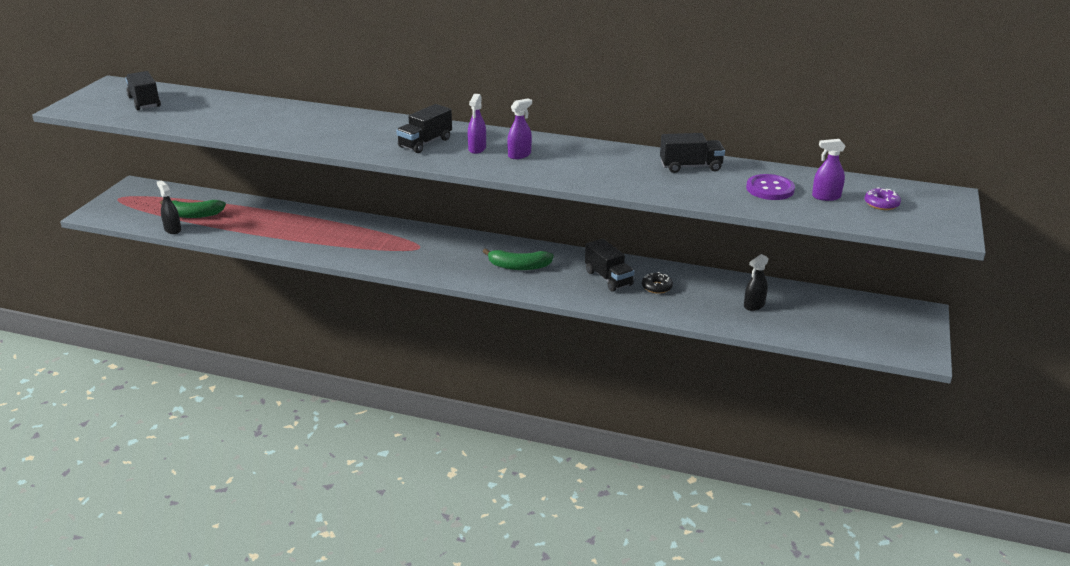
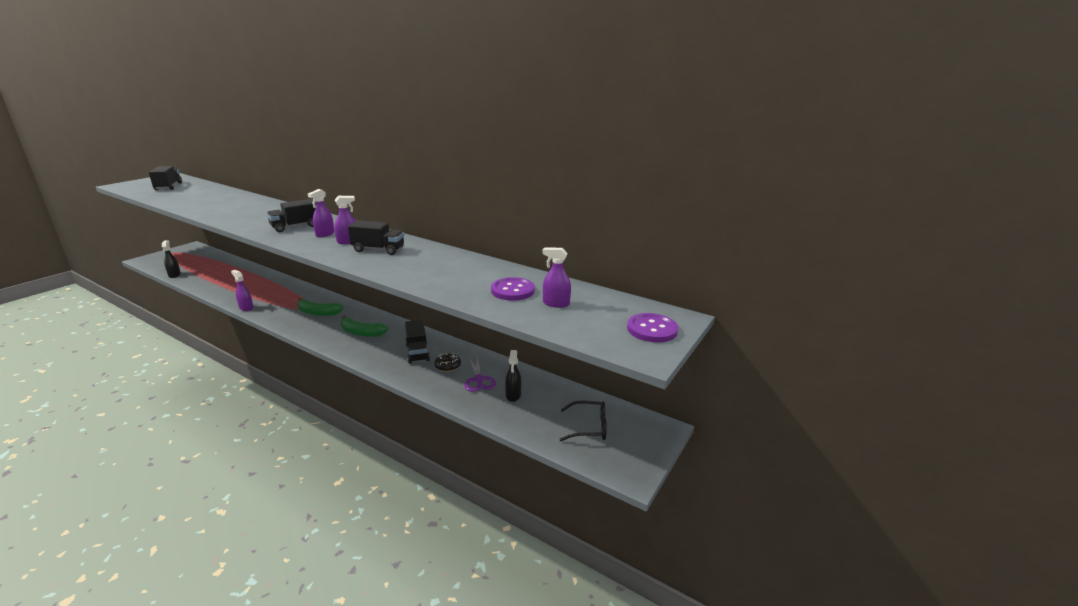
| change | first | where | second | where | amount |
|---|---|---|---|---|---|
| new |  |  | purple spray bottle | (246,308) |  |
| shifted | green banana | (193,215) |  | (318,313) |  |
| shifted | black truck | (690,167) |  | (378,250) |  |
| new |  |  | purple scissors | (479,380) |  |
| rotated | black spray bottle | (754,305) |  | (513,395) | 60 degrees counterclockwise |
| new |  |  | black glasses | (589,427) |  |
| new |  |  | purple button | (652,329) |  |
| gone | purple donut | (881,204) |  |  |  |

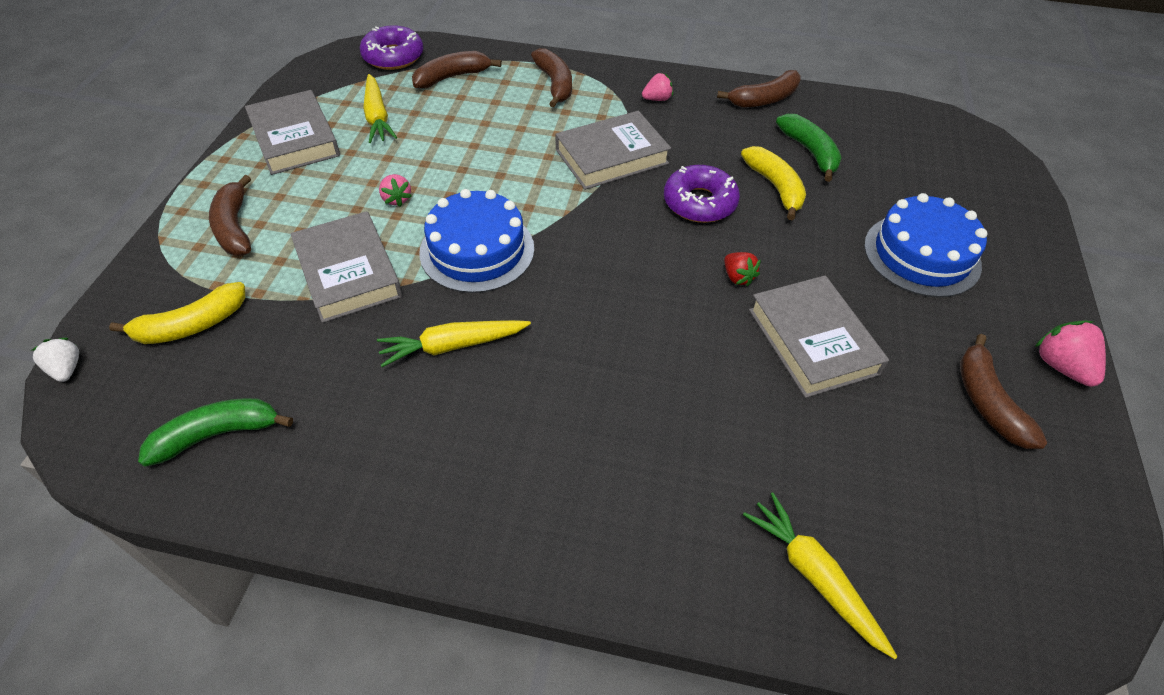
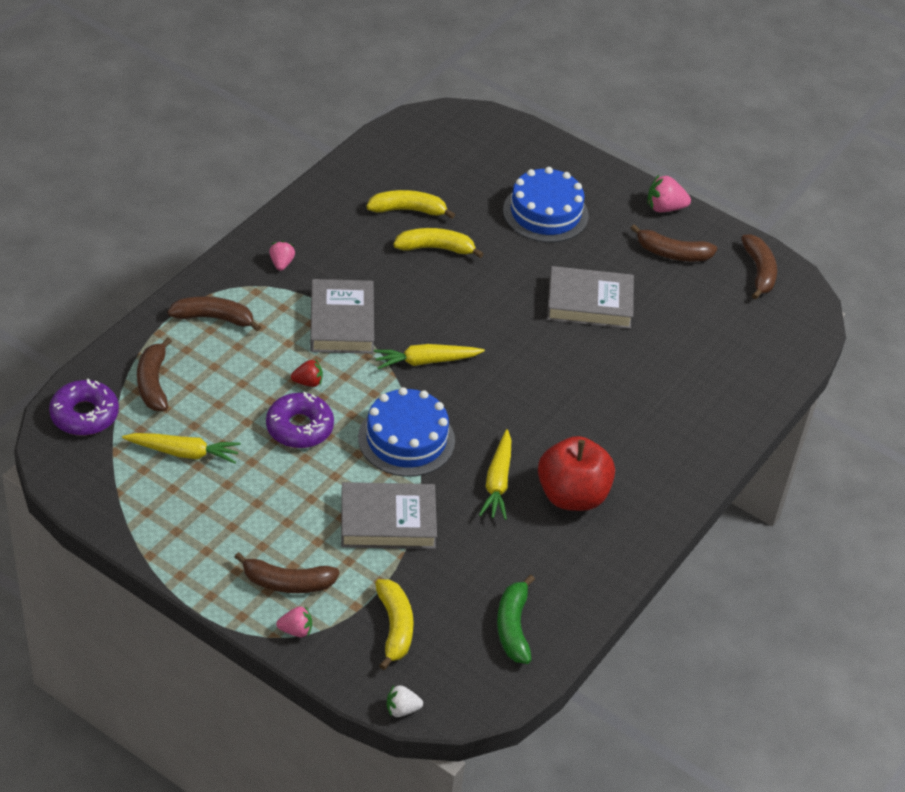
| change | first | where | second | where | amount |
|---|---|---|---|---|---|
| shifted | purple donut | (699,202) |  | (299,427) |  |
| shifted | pink strawberry | (396,199) |  | (296,630) |  |
| shifted | red strawberry | (737,277) |  | (308,382) |  |
| repainted | green banana | (810,152) | yellow banana | (408,210) |  |
| shifted | yellow carrot | (814,576) |  | (426,361) |  |
| new |  |  | red apple | (572,495) |  |
| shifted | brown banana | (764,99) |  | (759,271) |  |
| gone | grey book | (295,139) |  |  |  |

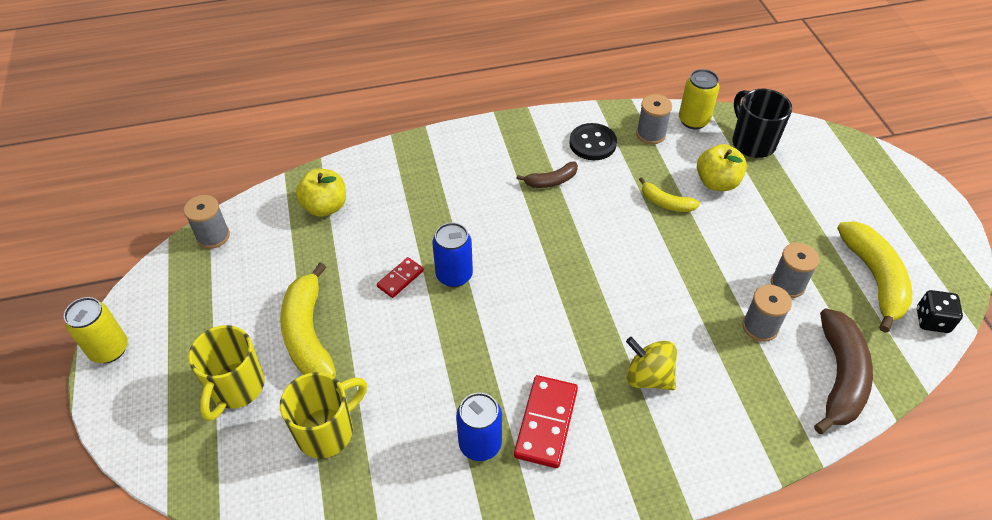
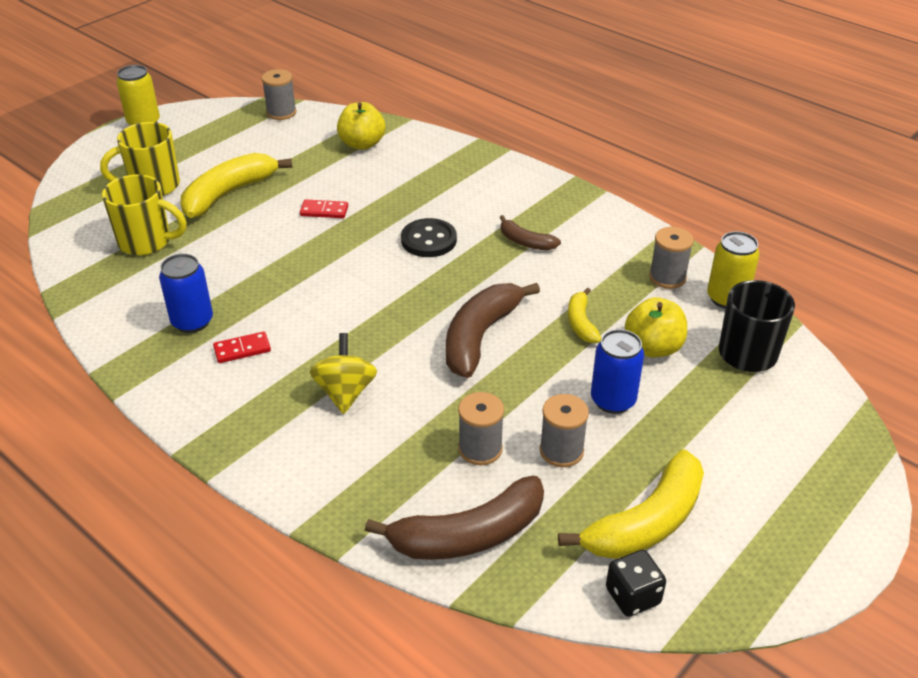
| change | first | where | second | where | amount |
|---|---|---|---|---|---|
| scaled | red domino | (546,423) |  | (242,349) | x0.57 |
| shifted | black button | (592,143) |  | (429,240) |  |
| new |  |  | brown banana | (480,336) |  |
| shifted | blue can | (454,275) |  | (613,400) |  |

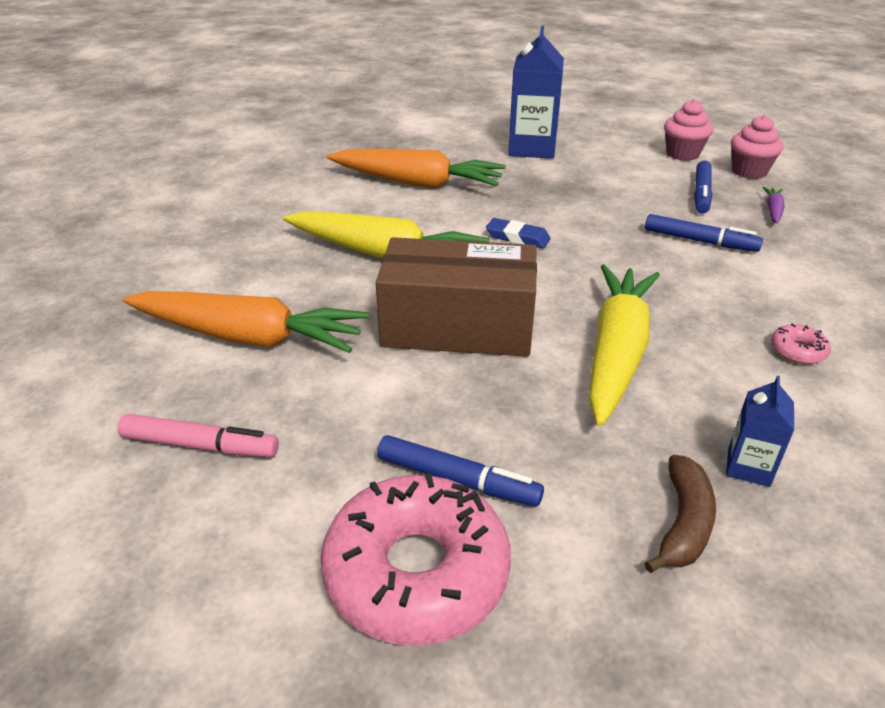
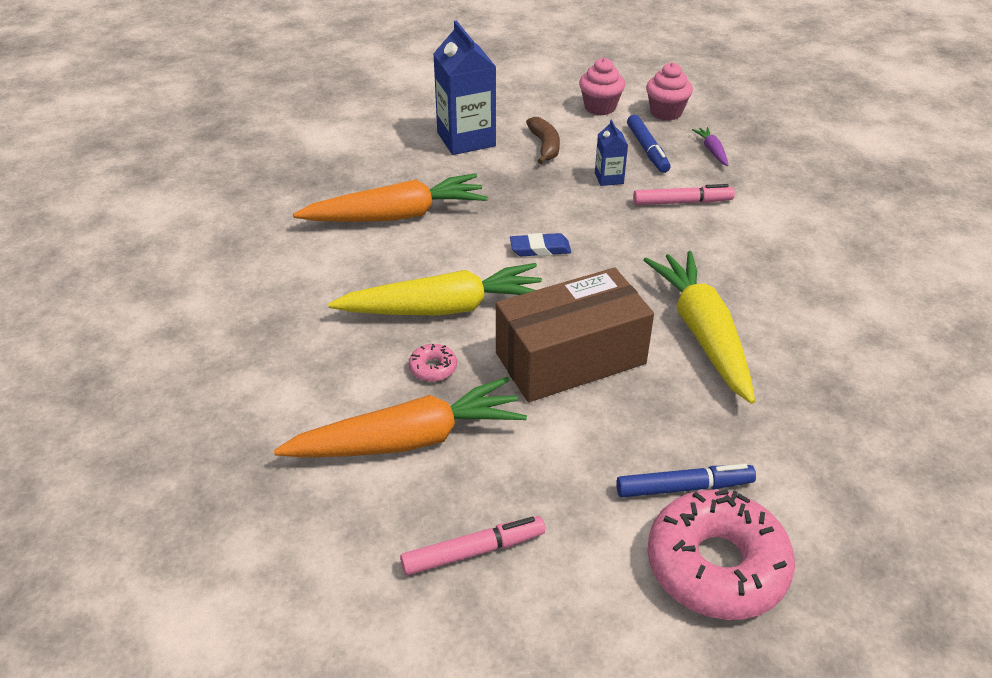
| change | first | where | second | where | amount |
|---|---|---|---|---|---|
| shifted | pink donut | (797,351) |  | (433,368) |  |
| shifted | brown banana | (683,523) |  | (544,146) |  |
| shifted | blue carton | (748,467) |  | (609,178) |  |
| repainted | blue marker | (699,241) | pink marker | (682,202) |  |

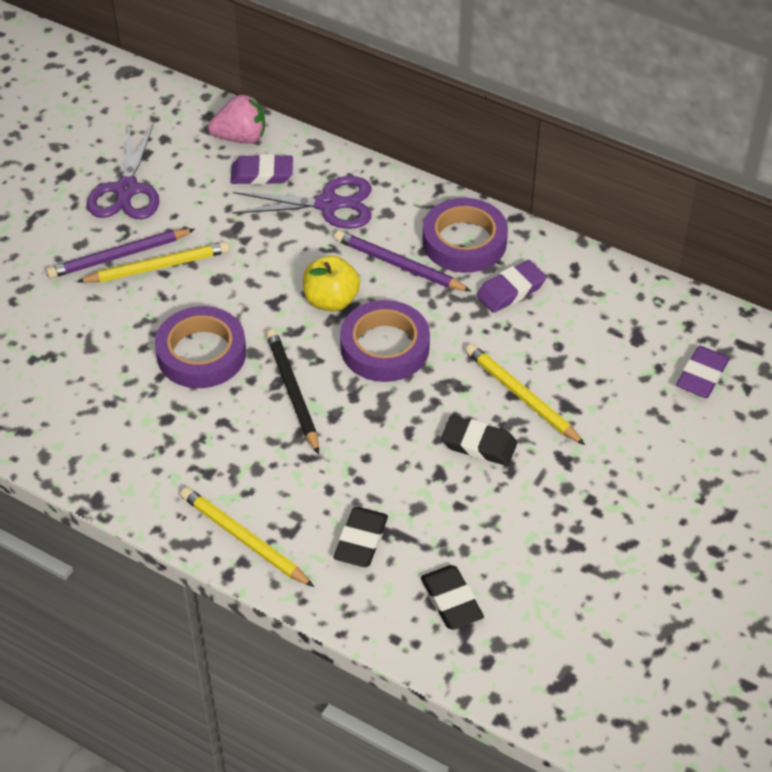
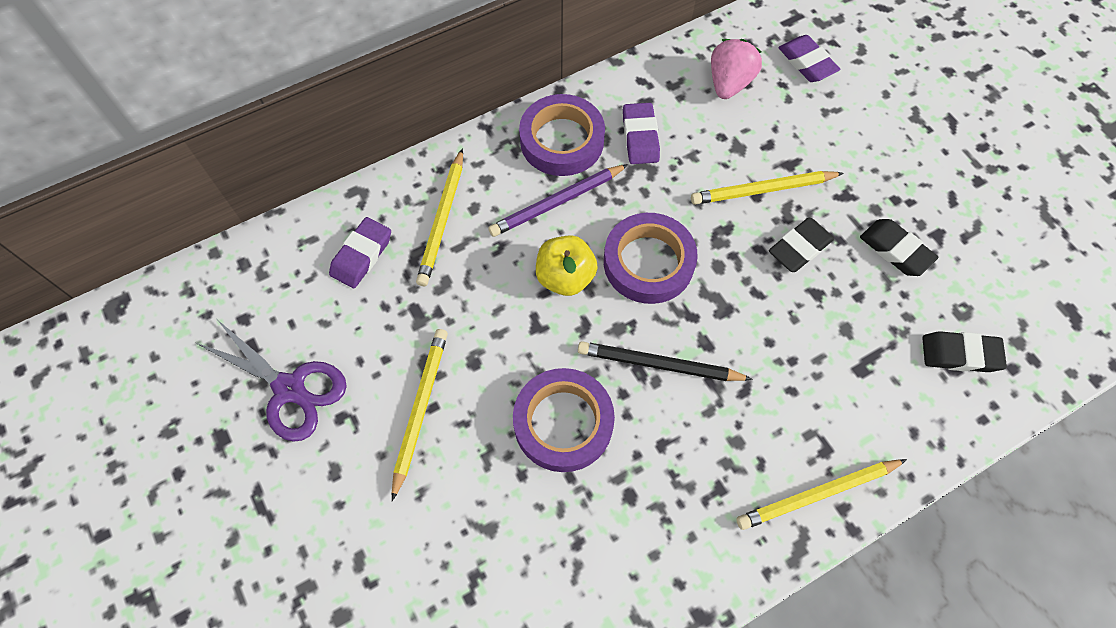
| change | first | where | second | where | amount |
|---|---|---|---|---|---|
| swapped | purple scissors | (328,204) | yellow pencil | (442,220) |  |
| shifted | pink strawberry | (241,138) |  | (729,83) |  |
| shifted | black eraser | (361,541) |  | (895,250) |  |
| gone | purple pencil | (118,256) |  |  |  |

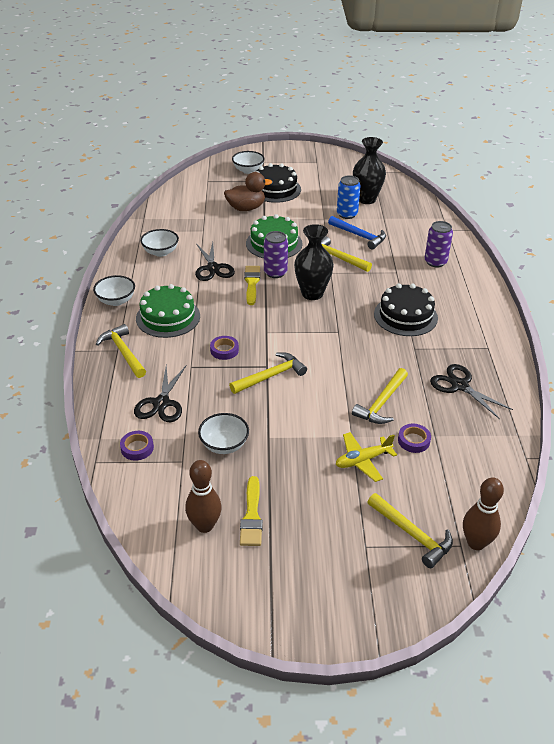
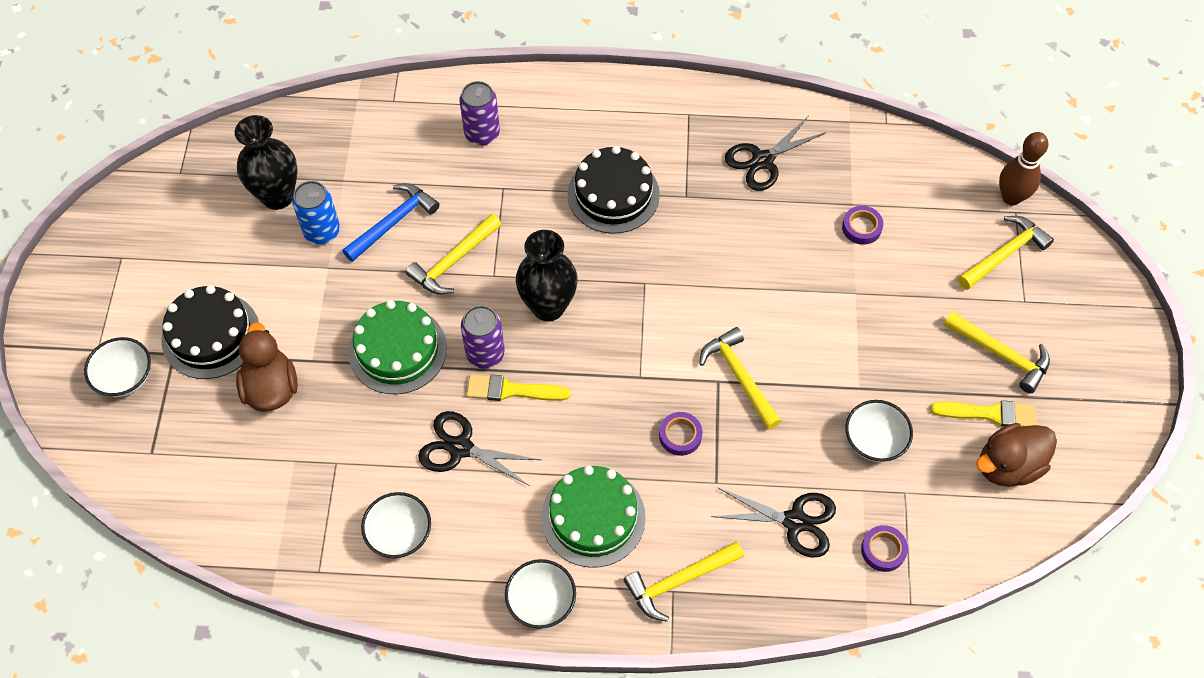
| change | first | where | second | where | amount |
|---|---|---|---|---|---|
| rotated | black scissors | (213,268) |  | (460,448) | 150 degrees counterclockwise |
| shifted | yellow hammer | (382,403) |  | (1001,354) |  |
| swapped | brown bowling pin | (204,525) | brown duck | (1008,466) |  |
| gone | yellow plane | (363,460) |  |  |  |

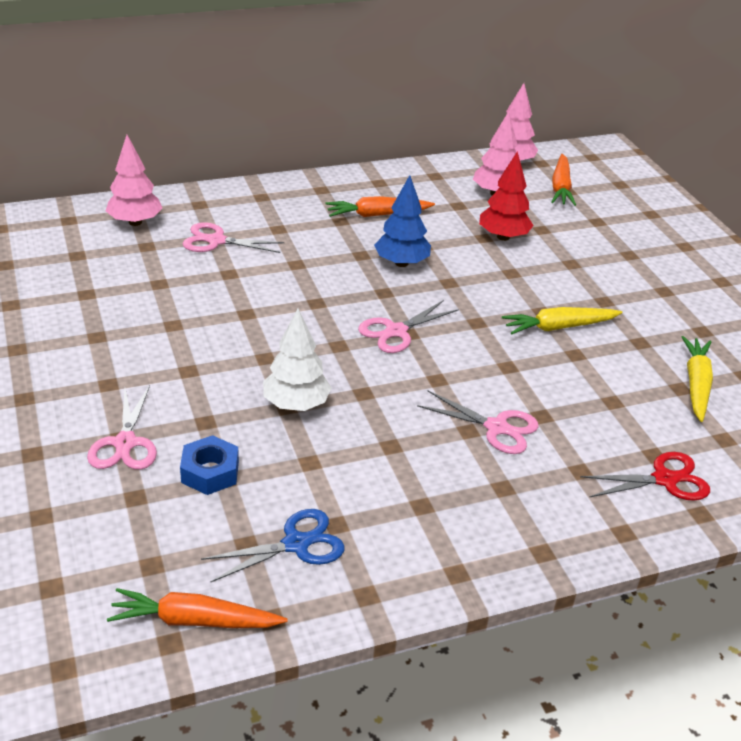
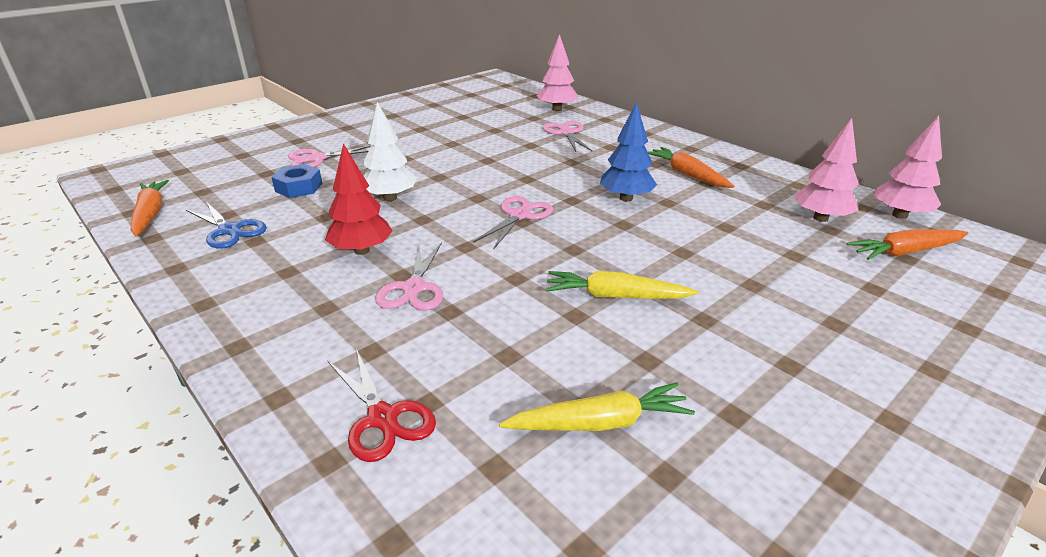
| change | first | where | second | where | amount |
|---|---|---|---|---|---|
| shifted | red tree | (503,237) |  | (361,250) |  |
| rotated | pink scissors | (396,331) |  | (519,215) | 90 degrees clockwise |
| rotated | yellow carrot | (559,327) |  | (615,296) | 45 degrees counterclockwise |

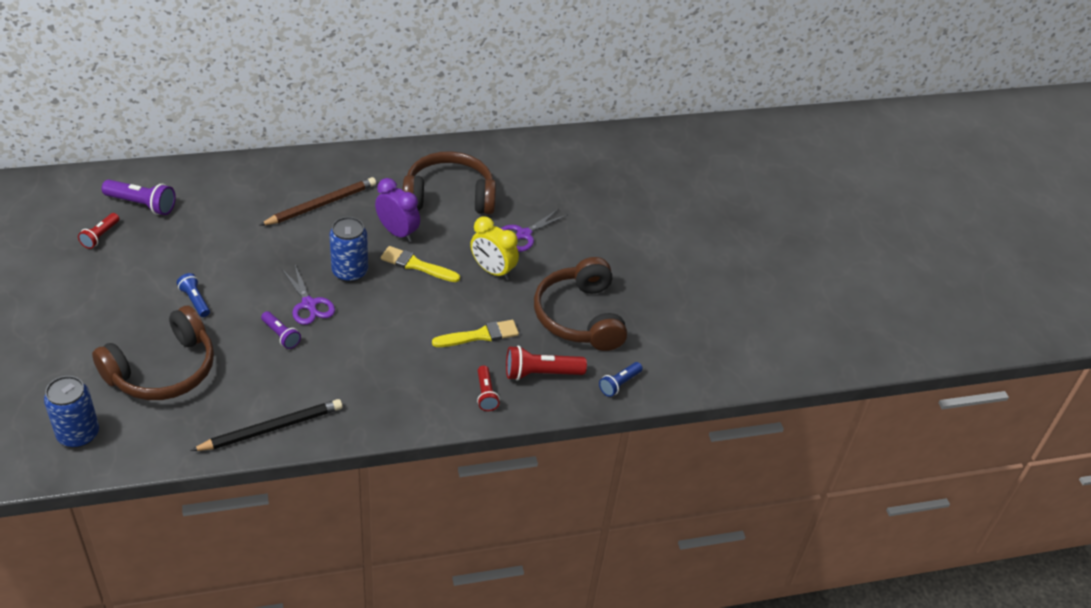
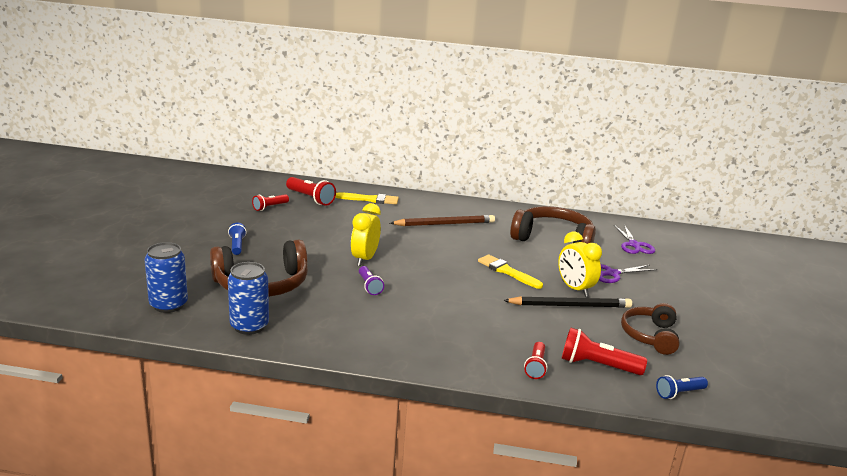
| change | first | where | second | where | amount |
|---|---|---|---|---|---|
| shifted | blue flashlight | (195,301) |  | (237,245) |  |
| shifted | blue can | (350,272) |  | (249,326) |  |
| repainted | purple flashlight | (142,204) | red flashlight | (311,198) |  |
| shifted | yellow brush | (480,335) |  | (370,199) |  |
| new |  |  | yellow clock | (365,259) |  |
| shifted | black pencil | (271,429) |  | (570,306) |  |
| shifted | purple scissors | (309,305) |  | (634,245) |  |
| scaled | brown headphones | (580,317) |  | (650,336) | x0.64 |
| gone | purple clock | (397,232) |  |  |  |

